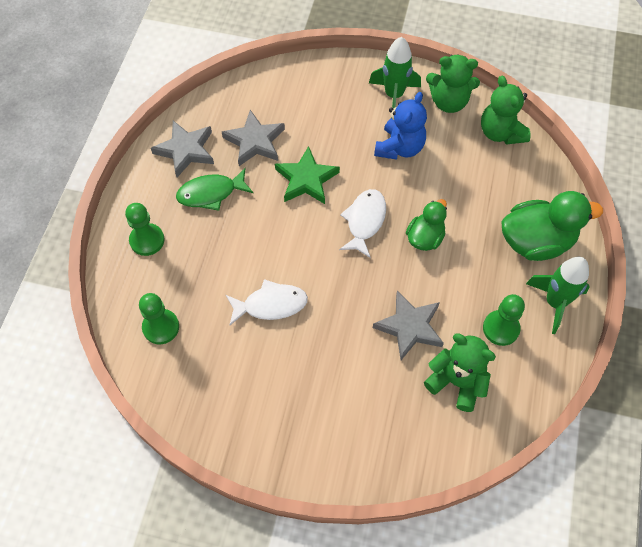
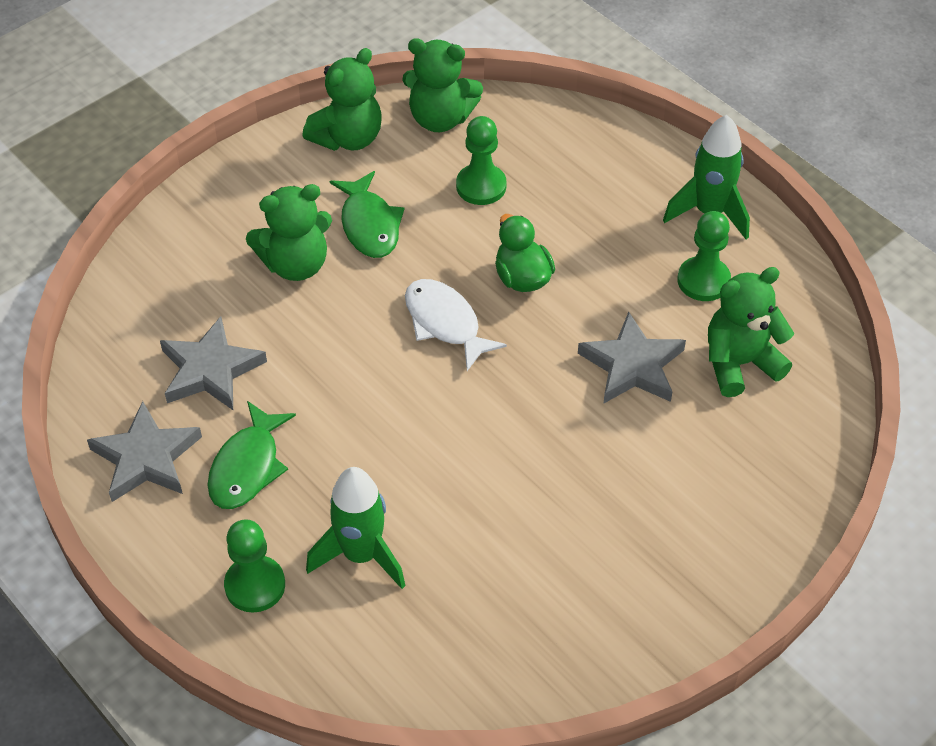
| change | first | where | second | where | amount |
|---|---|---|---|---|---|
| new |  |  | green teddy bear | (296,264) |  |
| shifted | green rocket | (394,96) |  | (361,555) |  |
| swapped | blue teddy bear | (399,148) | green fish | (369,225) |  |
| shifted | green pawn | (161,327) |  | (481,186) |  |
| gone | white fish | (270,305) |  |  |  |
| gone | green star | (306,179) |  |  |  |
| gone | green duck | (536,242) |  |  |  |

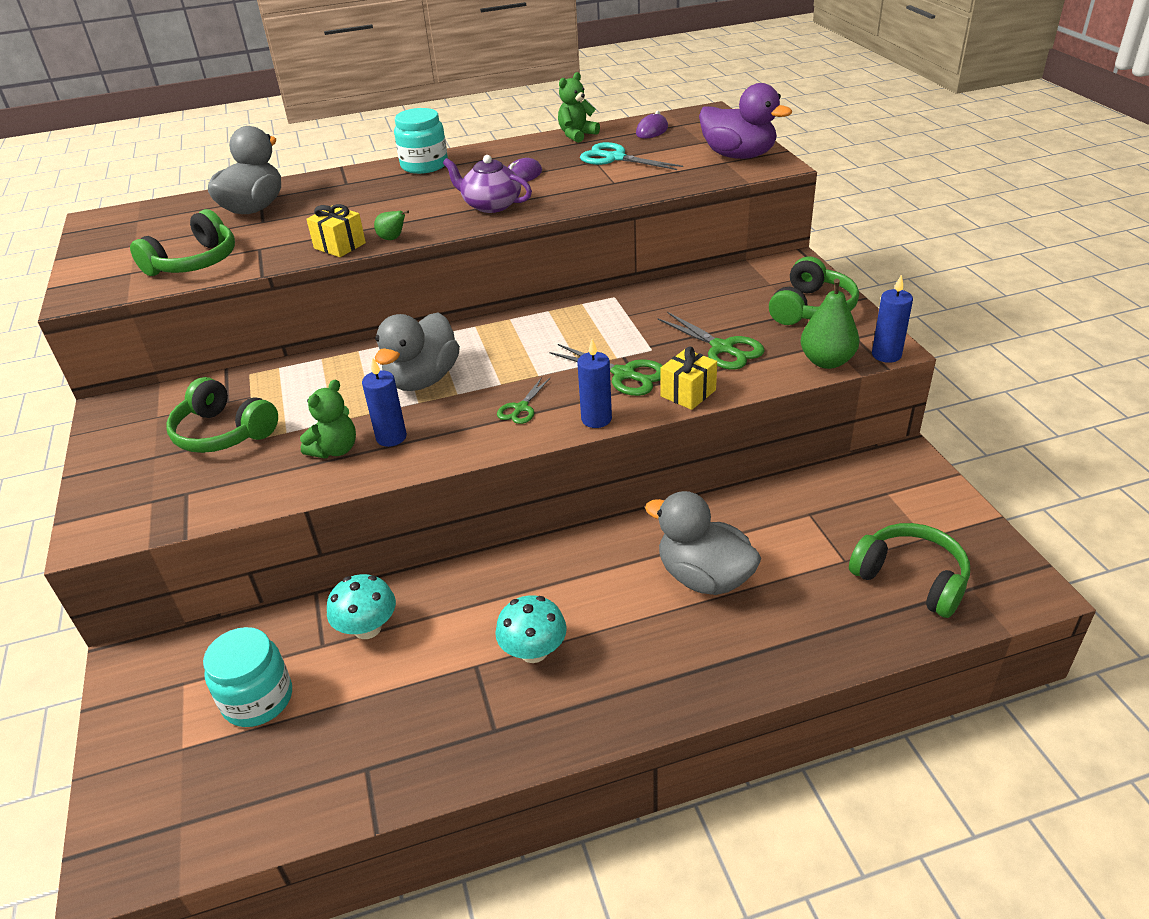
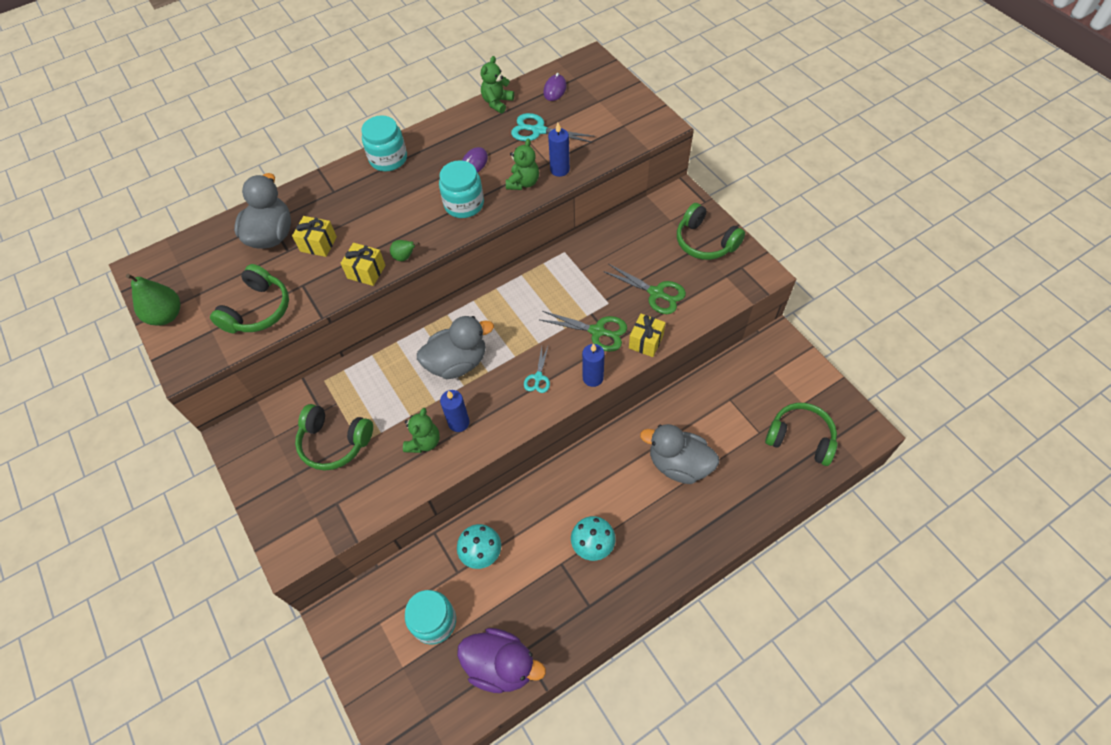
| change | first | where | second | where | amount |
|---|---|---|---|---|---|
| shifted | green pear | (826,361) |  | (166,315) |  |
| new |  |  | yellow gift | (318,244) |  |
| rotated | grey duck | (422,380) |  | (457,363) | 120 degrees counterclockwise |
| swapped | purple teapot | (491,205) | turquoise jar | (464,204) |  |
| shifted | purple duck | (738,156) |  | (501,665) |  |
| new |  |  | green teddy bear | (523,183) |  |
| repainted | green scissors | (521,408) | turquoise scissors | (538,377) |  |
| shifted | blue candle | (886,355) |  | (559,170) |  |
| rotated | green headphones | (811,308) |  | (705,242) | 120 degrees clockwise |

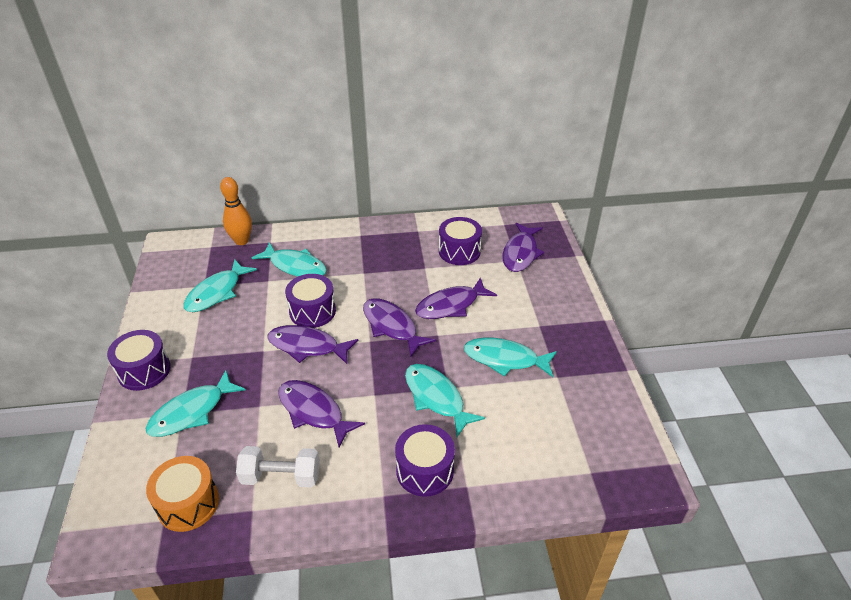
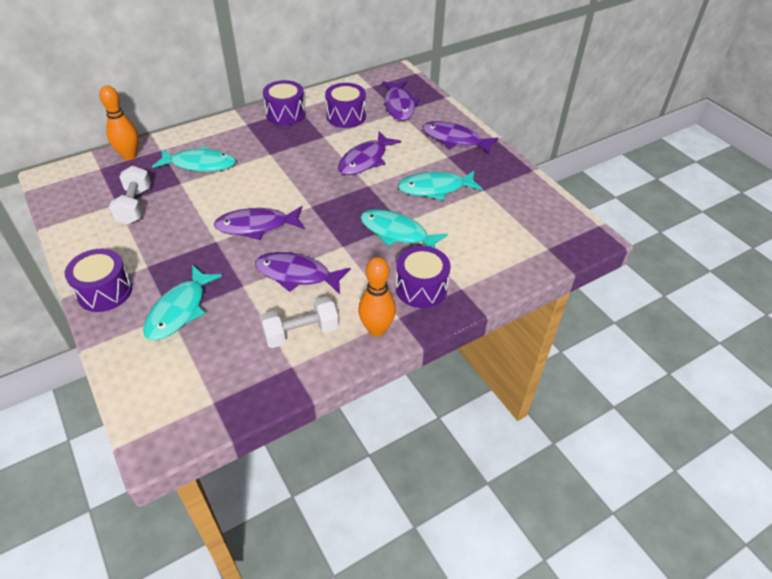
| change | first | where | second | where | amount |
|---|---|---|---|---|---|
| swapped | turquoise fish | (217,292) | white dumbbell | (134,206) |  |
| shifted | purple drum | (312,311) |  | (285,114) |  |
| new |  |  | orange bowling pin | (376,329) |  |
| shifted | purple fish | (392,326) |  | (455,139) |  |
| gone | orange drum | (188,503) |  |  |  |

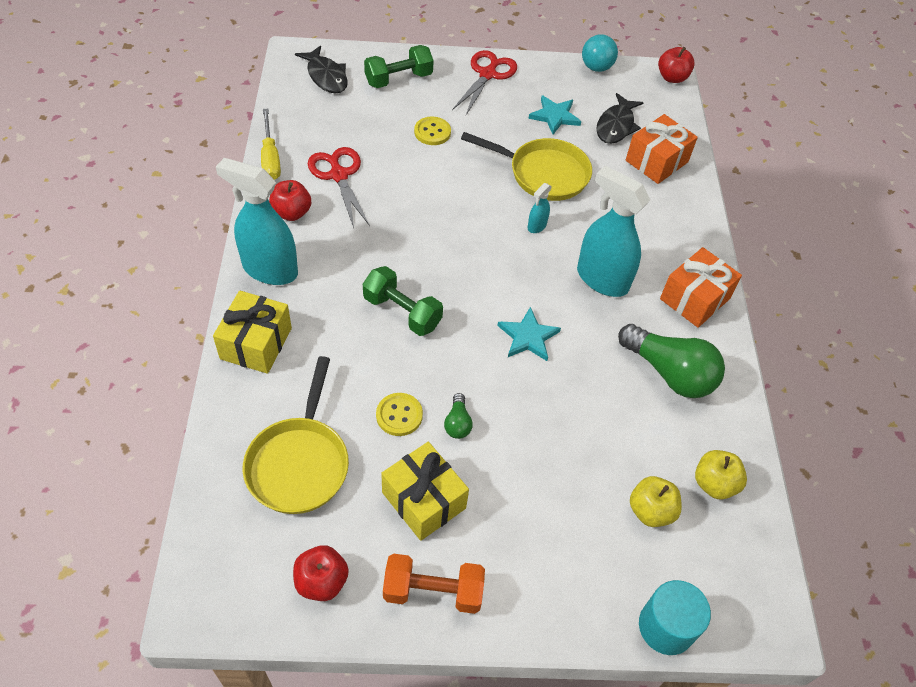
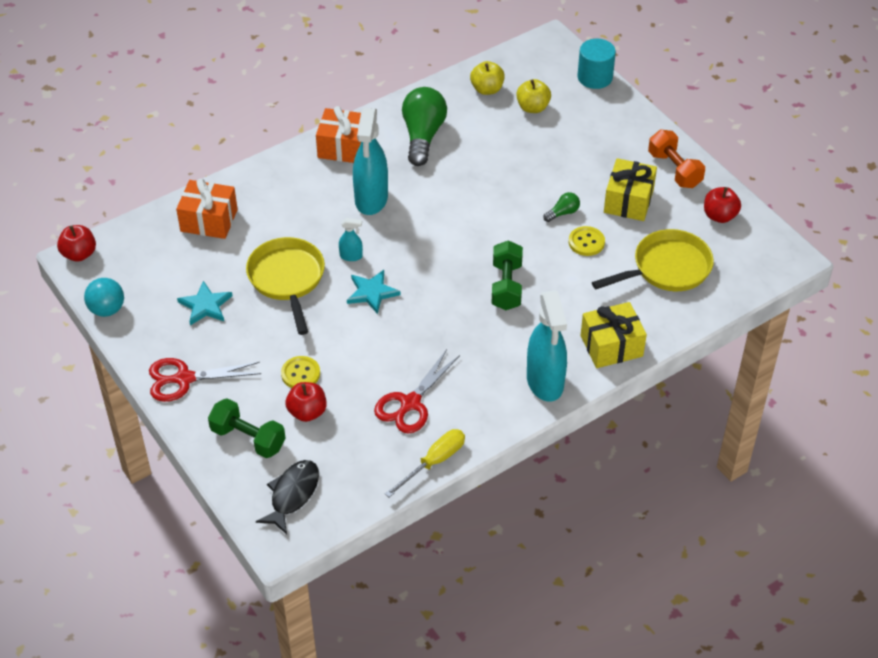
| change | first | where | second | where | amount |
|---|---|---|---|---|---|
| shifted | red apple | (291,213) |  | (307,412) |  |
| shifted | turquoise star | (528,337) |  | (372,292) |  |
| gone | black fish | (616,126) |  |  |  |

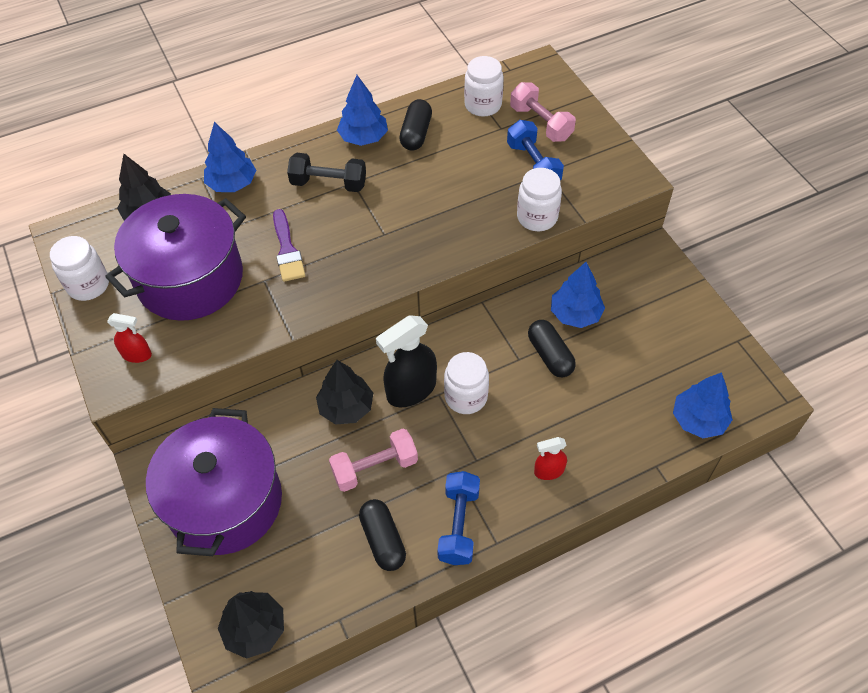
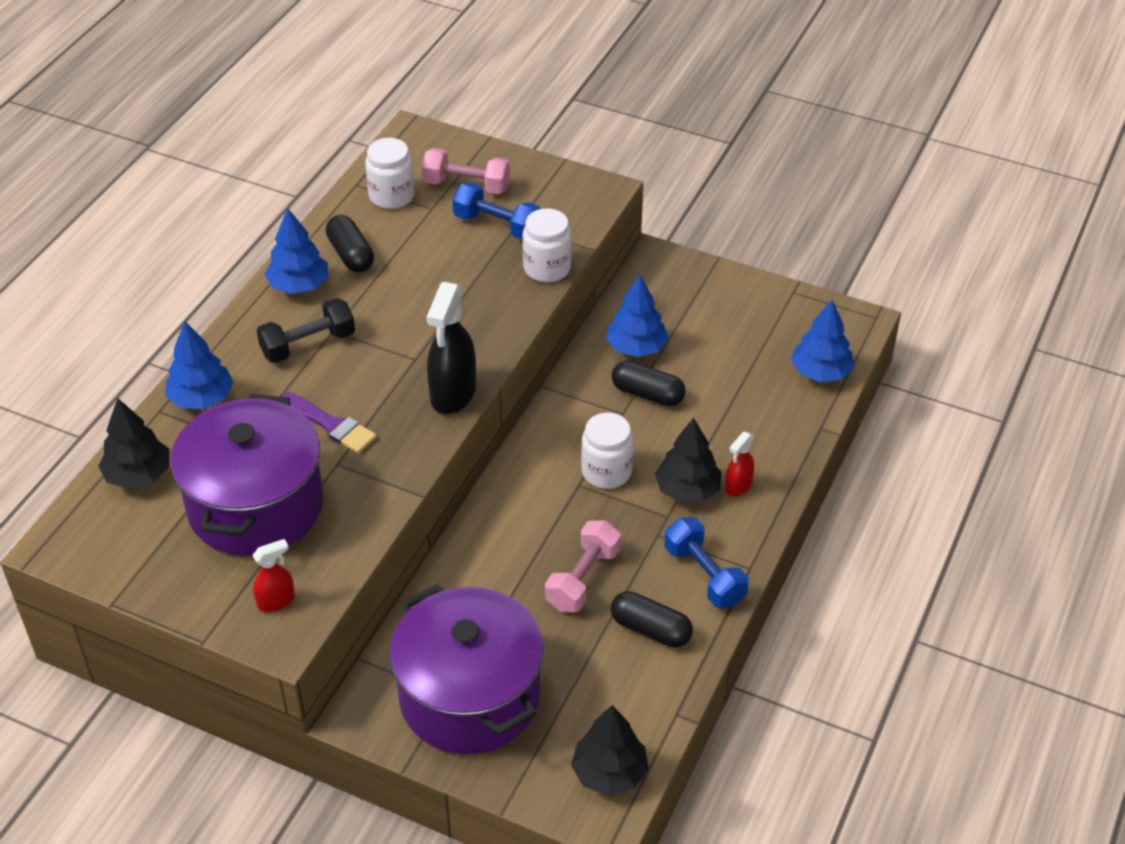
| change | first | where | second | where | amount |
|---|---|---|---|---|---|
| shifted | black spray bottle | (411,390) |  | (453,394) |  |
| shifted | black tree | (346,407) |  | (687,490) |  |
| gone | white jar | (88,285) |  |  |  |

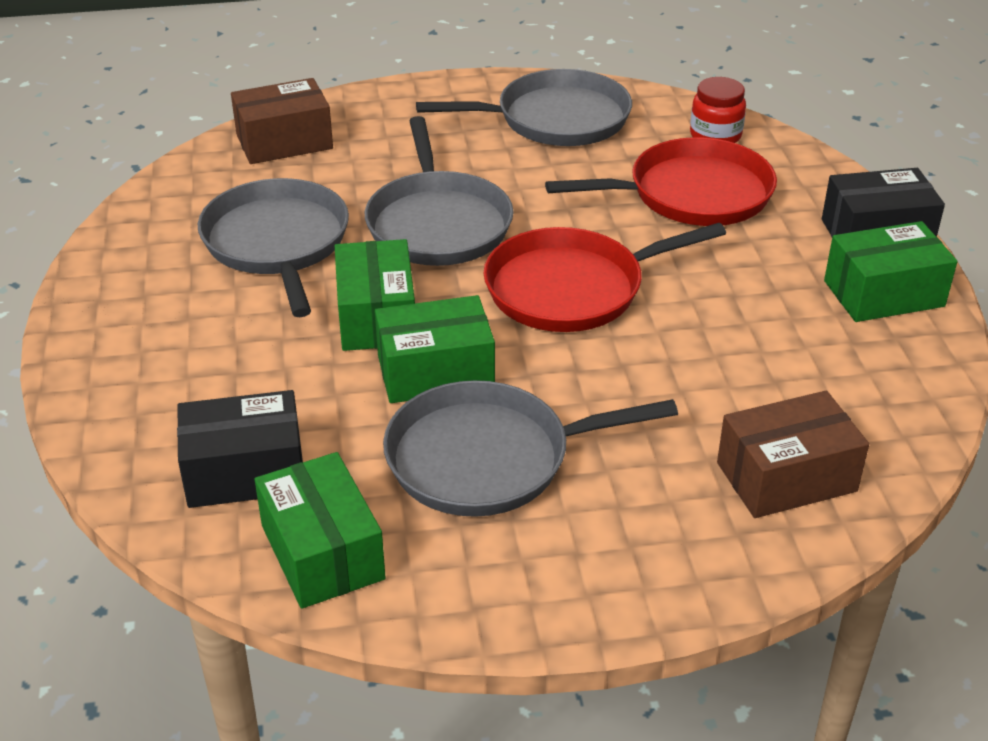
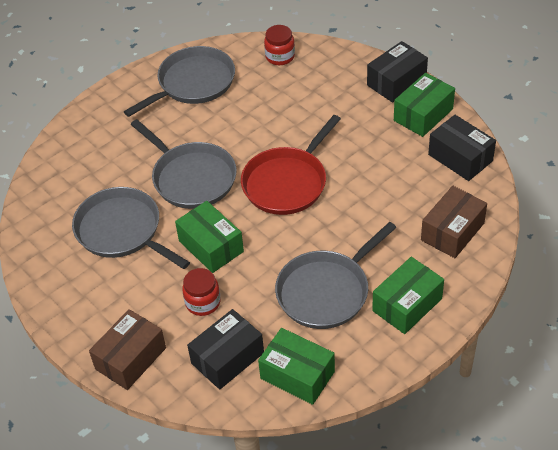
| change | first | where | second | where | amount |
|---|---|---|---|---|---|
| shifted | brown box | (284,142) |  | (130,358) |  |
| new |  |  | red jar | (203,302) |  |
| shifted | green box | (435,372) |  | (407,304) |  |
| new |  |  | black box | (460,158) |  |
| gone | red pan | (692,194) |  |  |  |

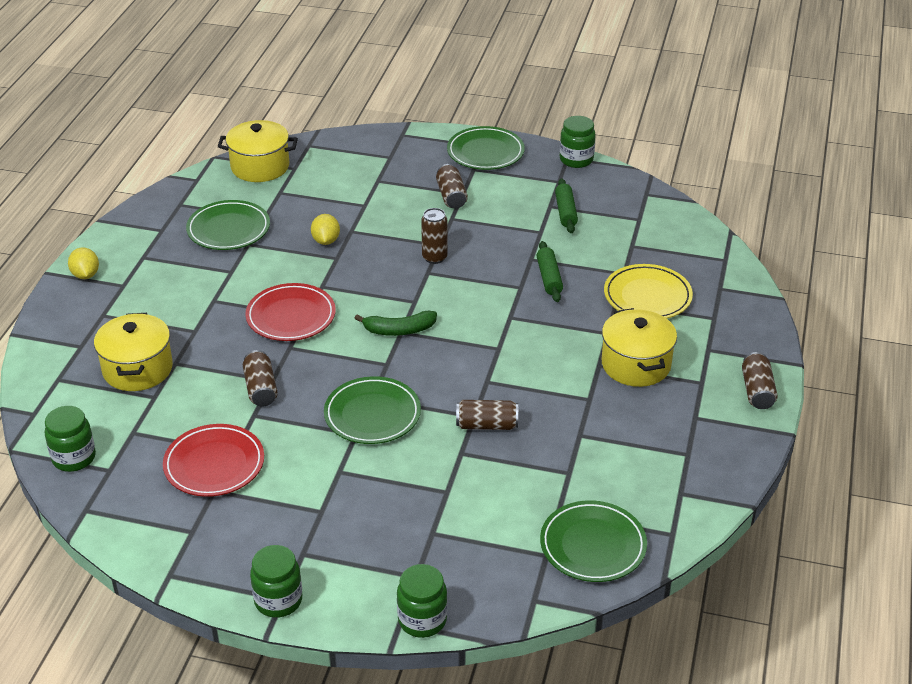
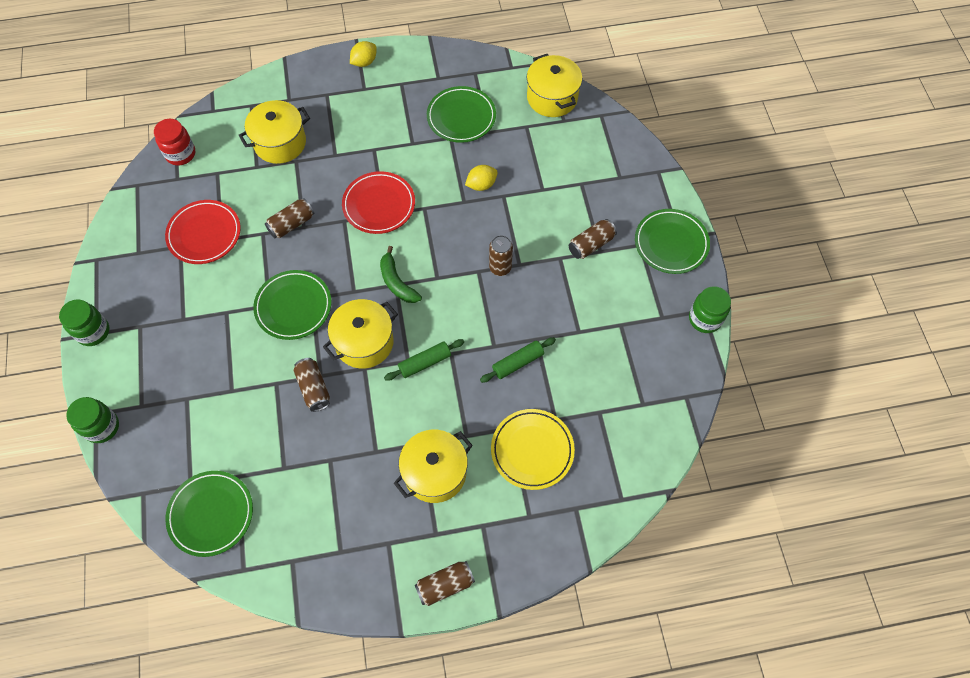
| change | first | where | second | where | amount |
|---|---|---|---|---|---|
| repainted | green jar | (74,458) | red jar | (180,154) |  |
| new |  |  | yellow pot | (364,342) |  |
| shifted | green rolling pin | (565,212) |  | (425,362) |  |

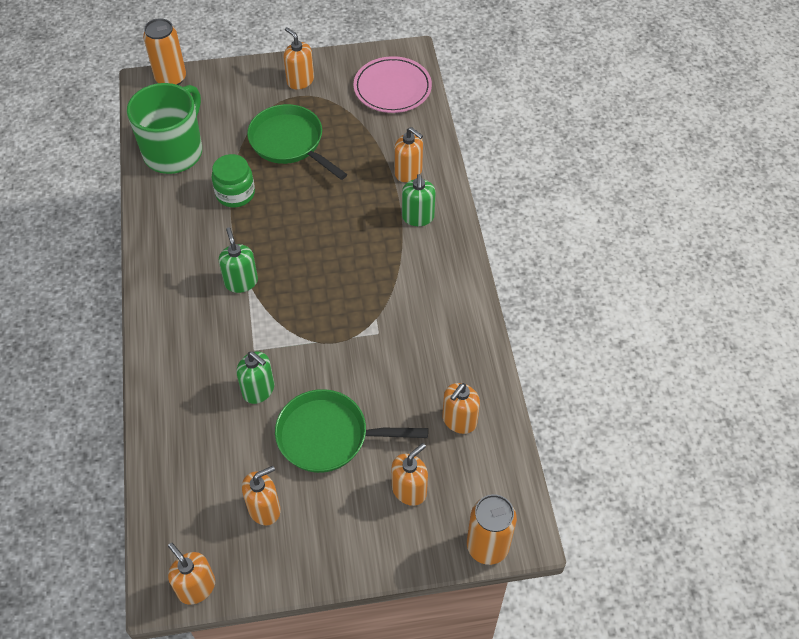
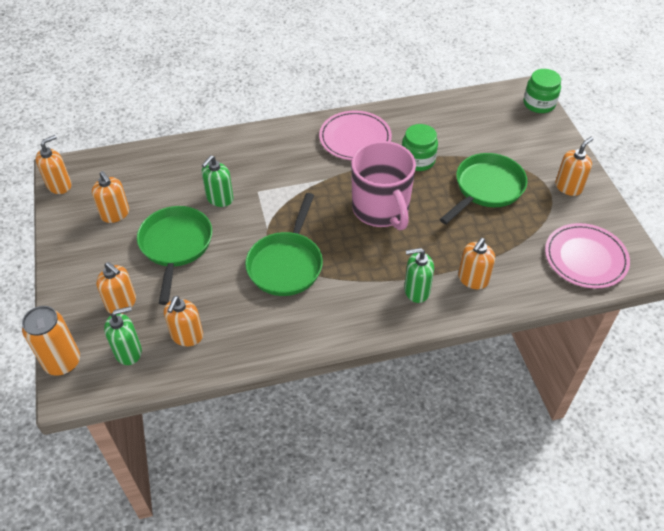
| change | first | where | second | where | amount |
|---|---|---|---|---|---|
| shifted | green soap dispenser | (241,282) |  | (128,352) |  |
| rotated | orange soap dispenser | (459,420) |  | (187,336) | 105 degrees counterclockwise |
| new |  |  | green pan | (286,264) |  |
| new |  |  | pink plate | (355,138) |  |
| new |  |  | pink mug | (381,209) |  |
| swapped | orange can | (171,78) | green jar | (539,104) |  |
| gone | green mug | (174,151) |  |  |  |

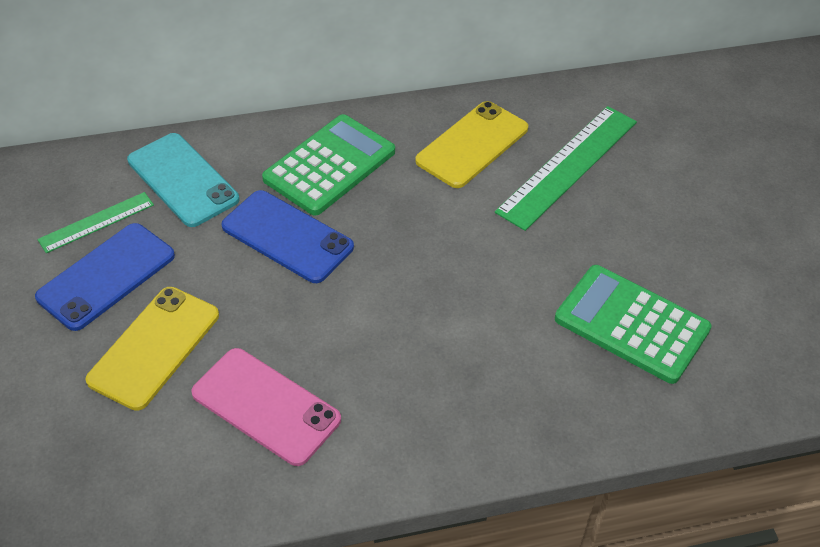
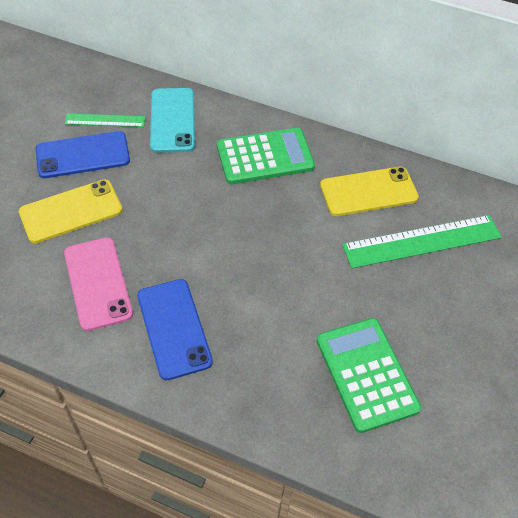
| change | first | where | second | where | amount |
|---|---|---|---|---|---|
| shifted | blue phone | (287,237) |  | (174,328) |  |

